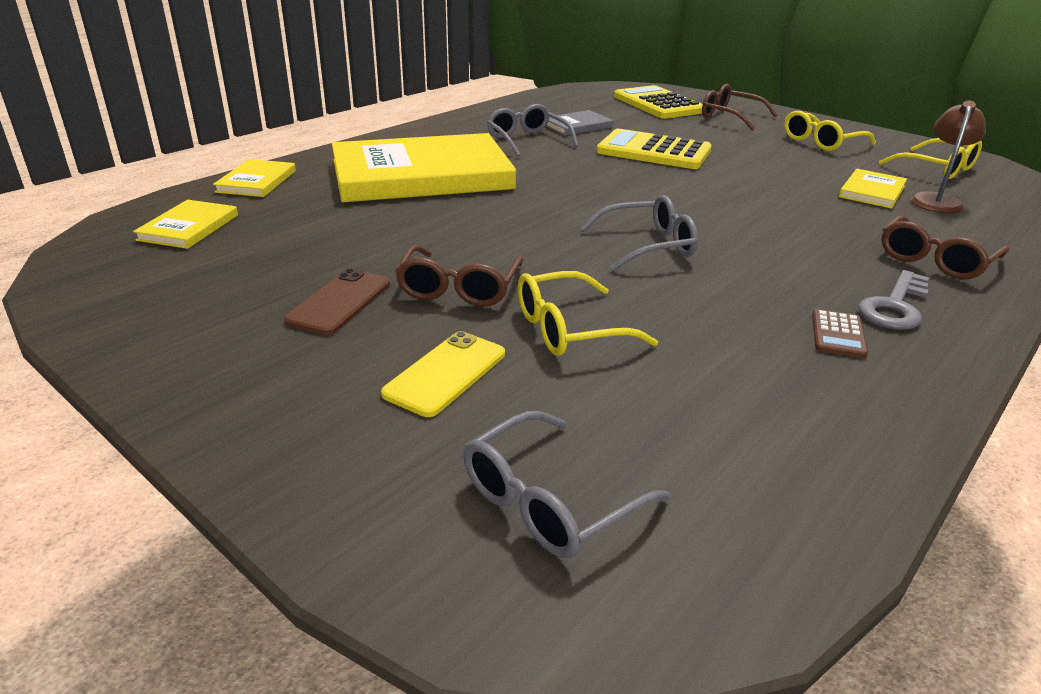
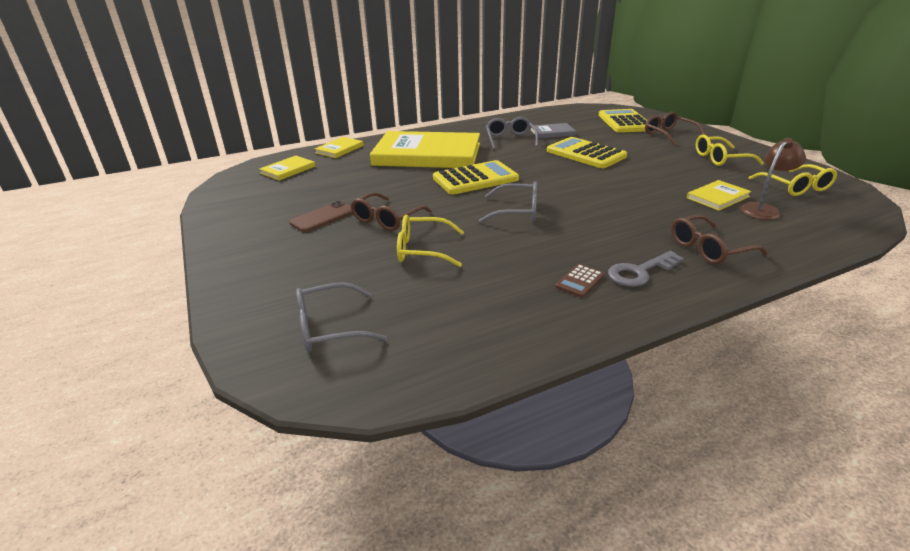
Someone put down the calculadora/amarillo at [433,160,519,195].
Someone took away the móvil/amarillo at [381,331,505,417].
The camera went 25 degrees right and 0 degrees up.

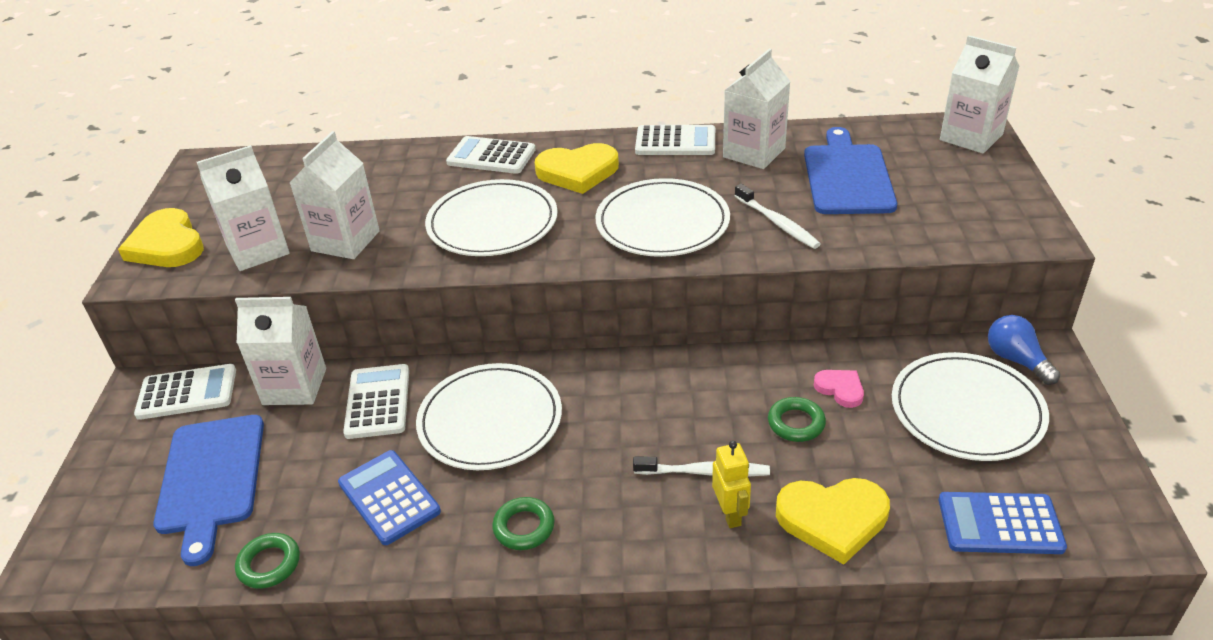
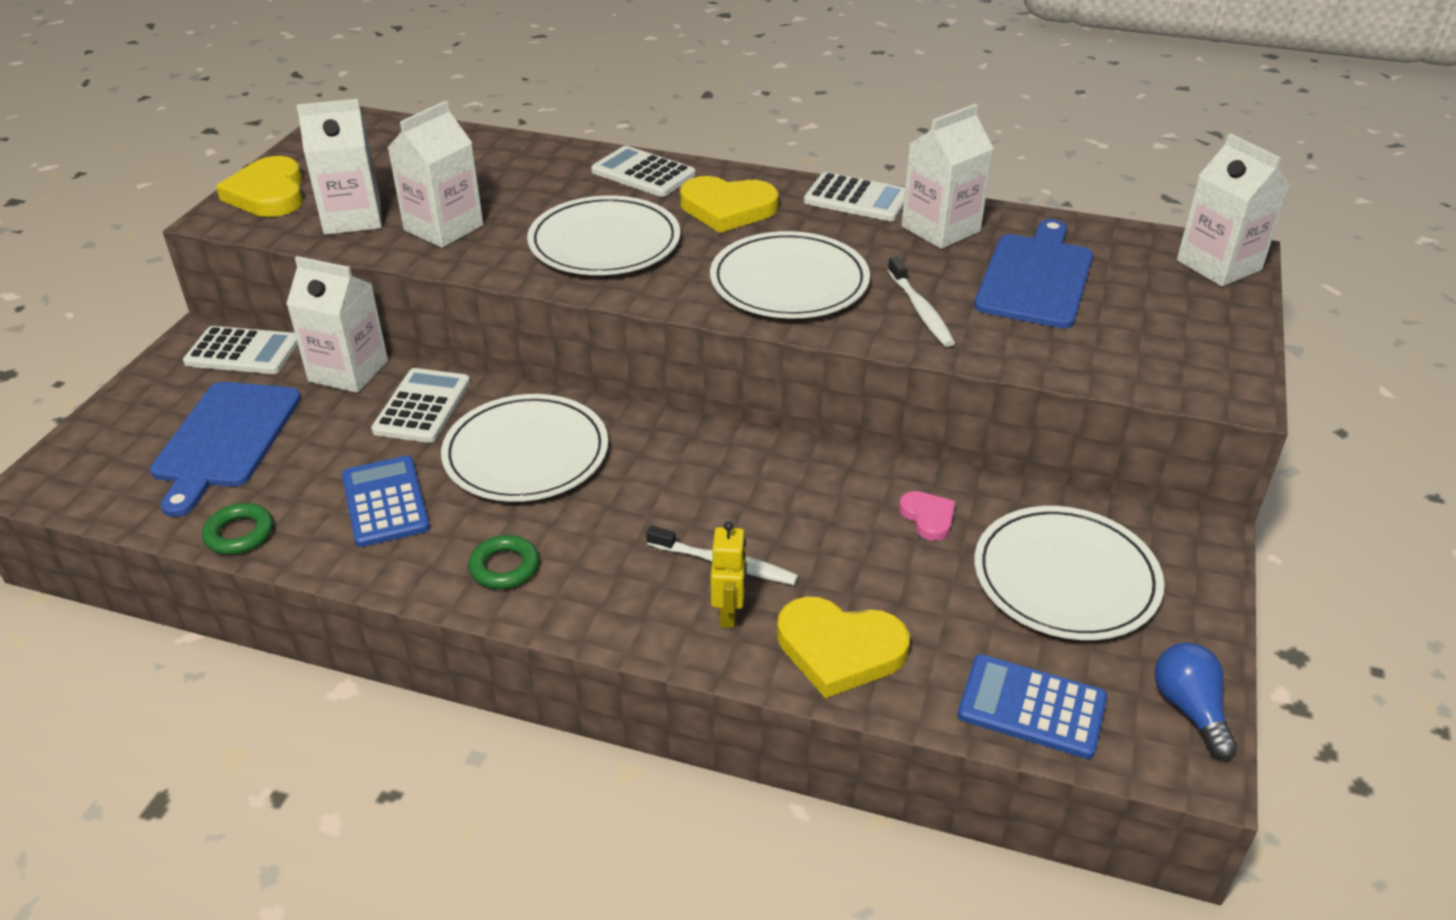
Someone carried the bombilla/azul from [988,315,1060,385] to [1155,642,1237,759].
Someone took away the anillo/verde at [768,397,826,442].
The camera went 15 degrees right and 0 degrees up.

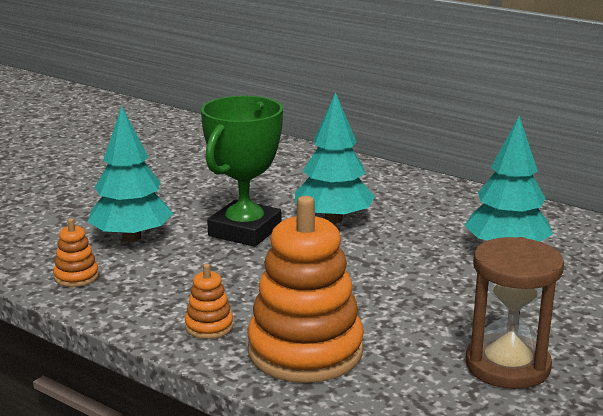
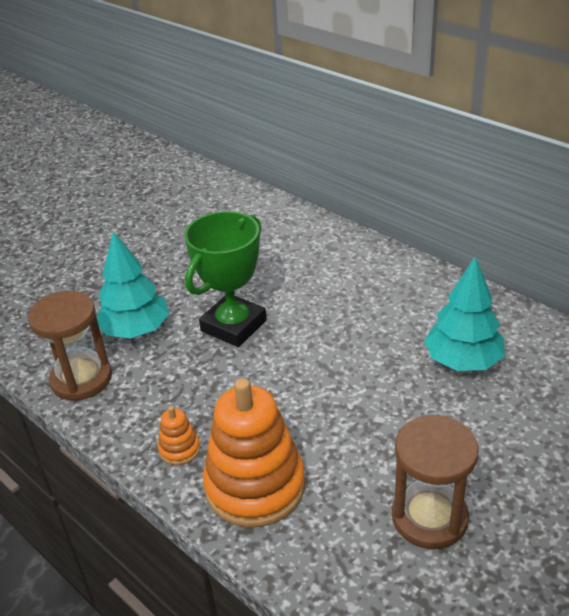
Someone swapped the juguete apilable/naranja at [53,218,99,287] for the reloj de arena/marrón at [28,291,112,401].
Someone took away the árbol/turquesa at [295,92,375,224].
The camera went 10 degrees right and 15 degrees up.

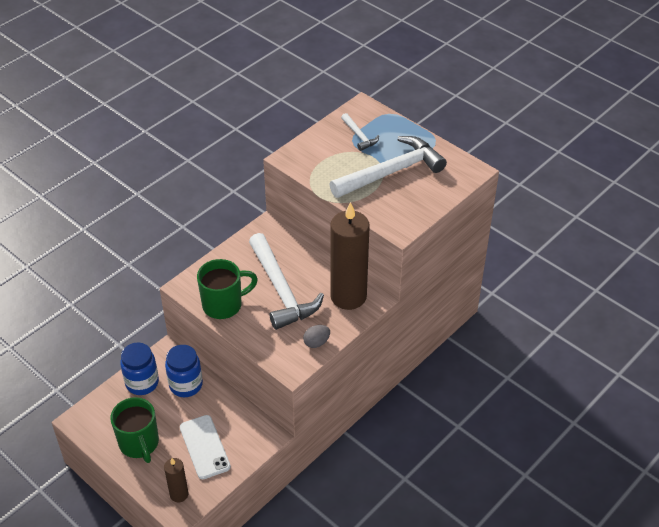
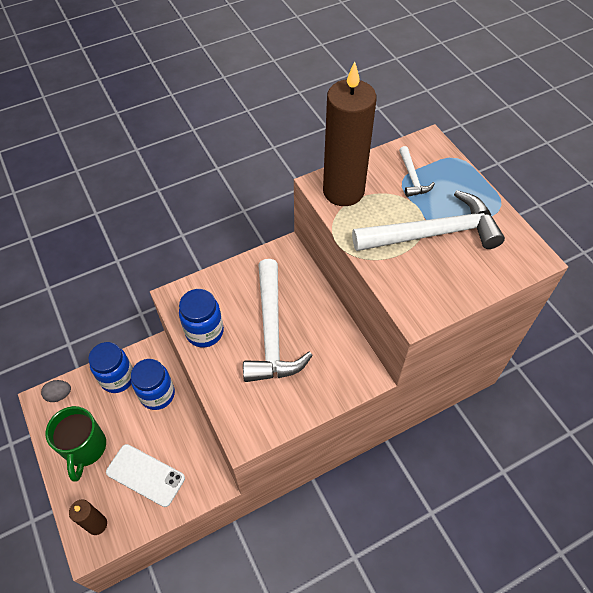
Someone carried the huevo/gris from [303,325,330,348] to [41,380,71,402].
Someone rotated the móvil/blanco at [180,415,231,479] by 60 degrees counterclockwise.
Someone swapped the taza/verde at [197,259,258,319] for the tarro/azul at [179,289,224,347].
Someone carried the vela/marrón from [330,202,370,310] to [323,62,376,206].
The camera went 20 degrees right and 10 degrees up.

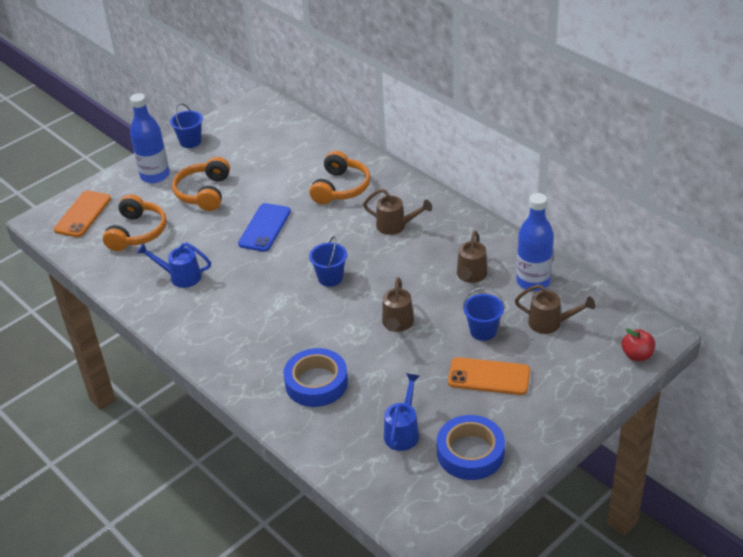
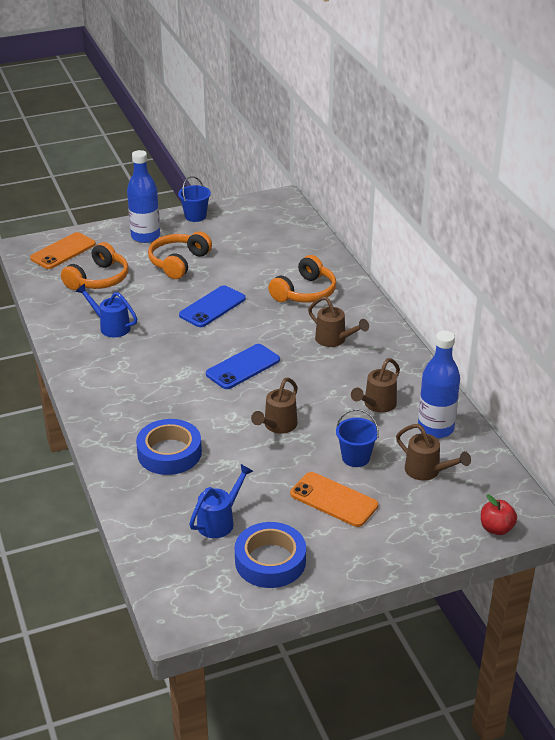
Someone swapped the balde/azul at [309,236,347,287] for the móvil/azul at [206,344,280,389].
The camera went 20 degrees right and 5 degrees down.

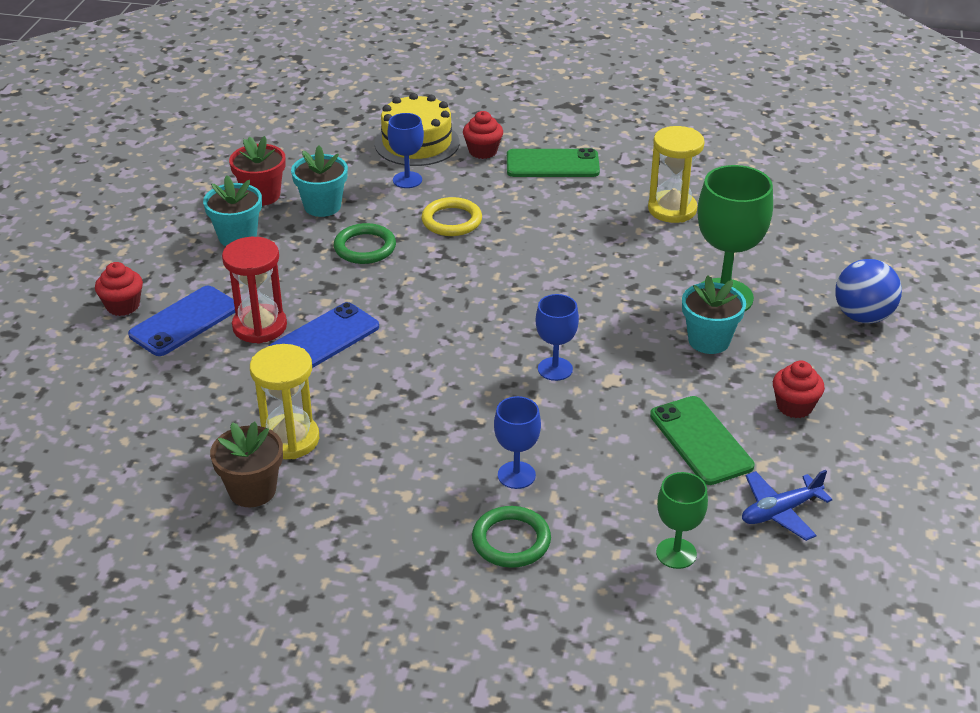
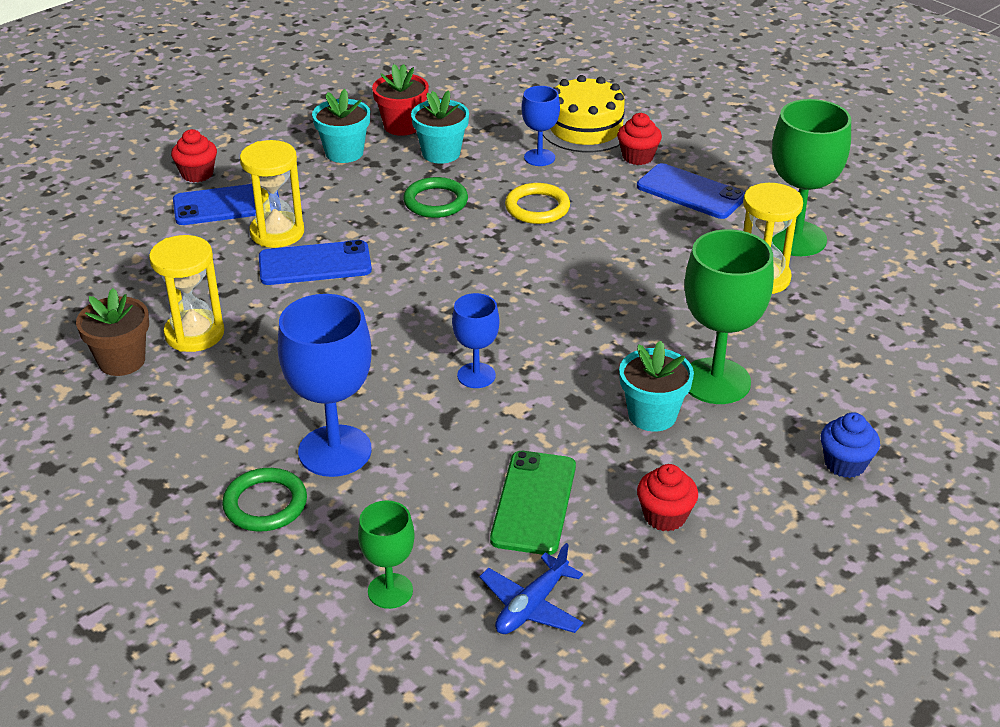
Someone repainted the reloj de arena/rojo at [222,237,287,344], which became the reloj de arena/amarillo at [240,140,304,248].
Someone scaled the copa/azul at [494,396,541,489] by 1.79.
Someone rotated the avión/azul at [742,470,832,541] by 60 degrees counterclockwise.
Someone repainted the móvil/verde at [507,148,600,177], which became the móvil/azul at [637,163,745,219].
Someone put down the copa/verde at [772,99,851,256].
Someone swapped the pelota/azul at [835,259,902,323] for the magdalena/azul at [821,412,880,478].
The camera went 35 degrees right and 0 degrees up.

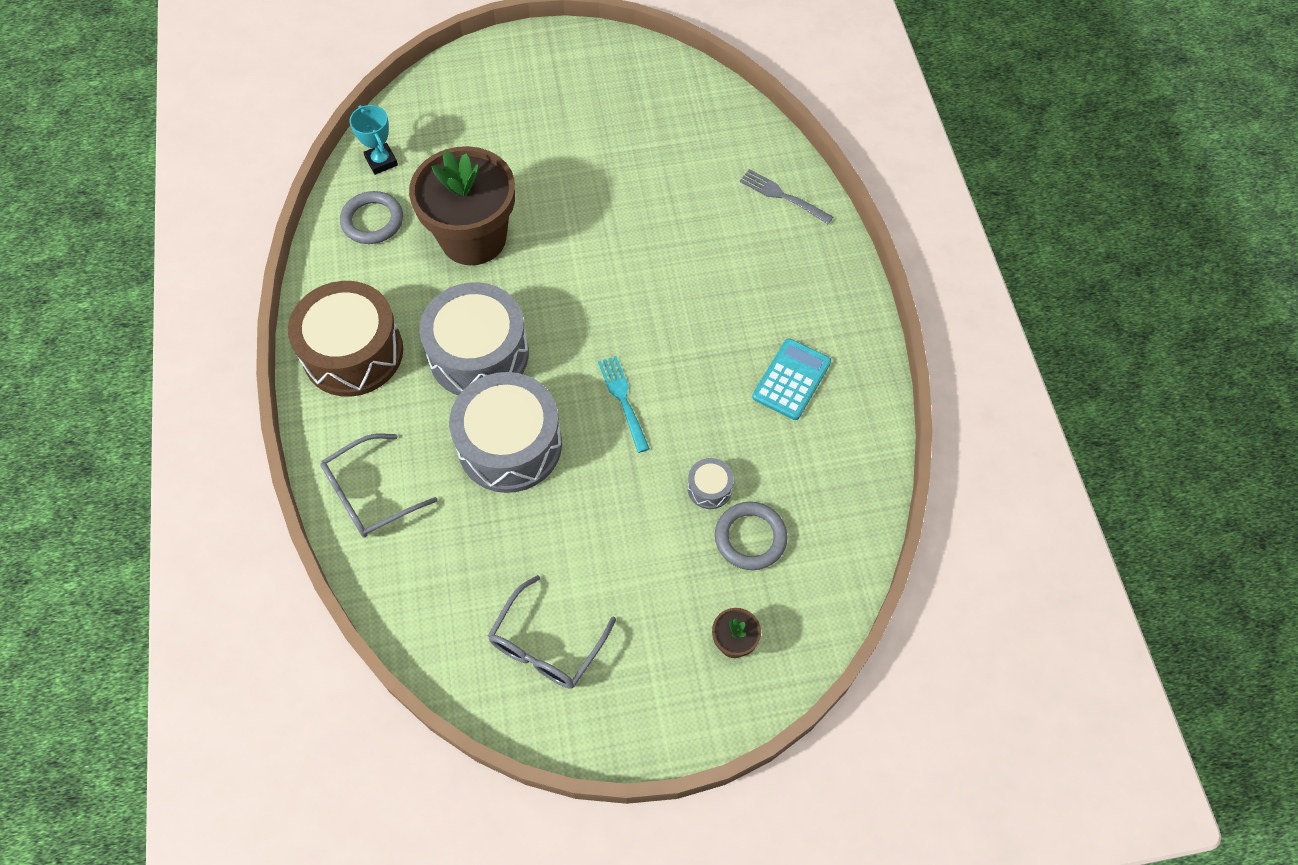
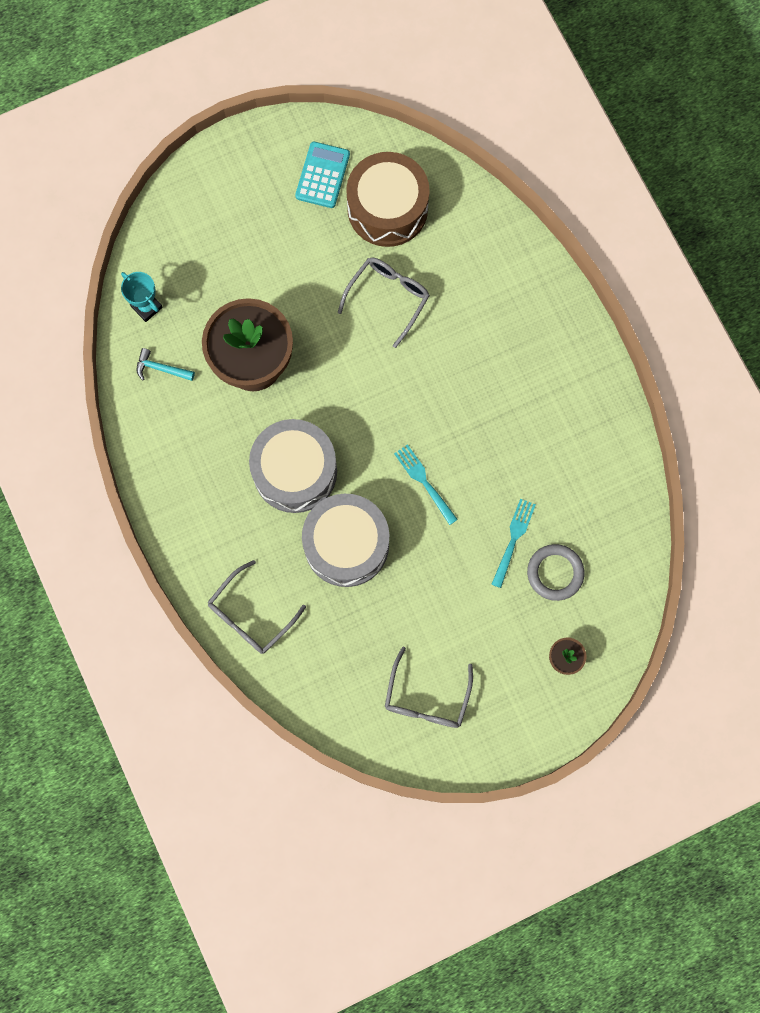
Someone swapped the anillo/gris at [340,191,403,244] for the martillo/turquesa at [136,348,195,381].
Someone carried the calculadora/turquesa from [752,338,831,420] to [295,142,350,208].
Someone put down the gafas/gris at [338,258,430,348].
Someone carried the tambor/marrón from [288,281,403,397] to [346,152,430,247].
Someone swapped the tambor/gris at [688,458,734,509] for the tenedor/turquesa at [491,499,536,588].
Someone took away the tenedor/gris at [740,169,833,224].
The camera went 15 degrees left and 15 degrees up.

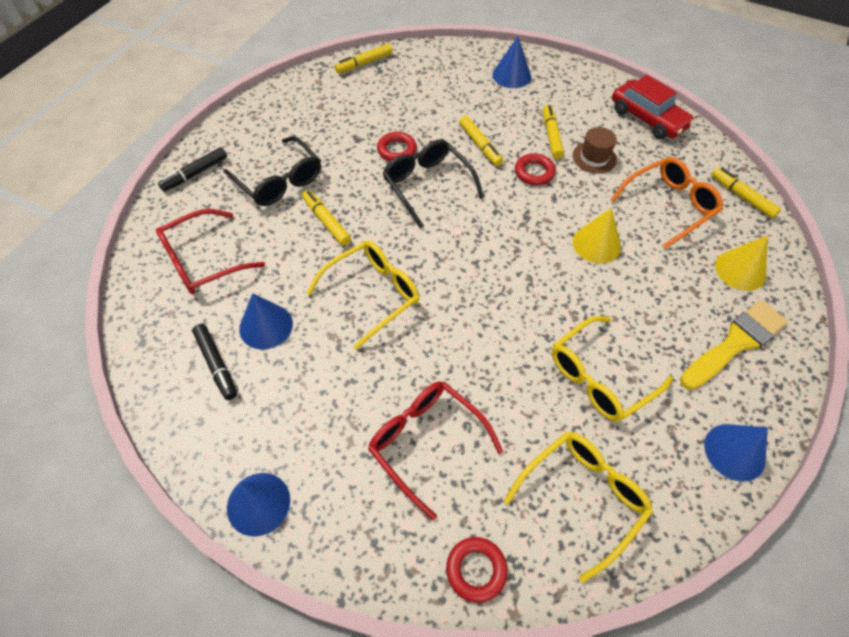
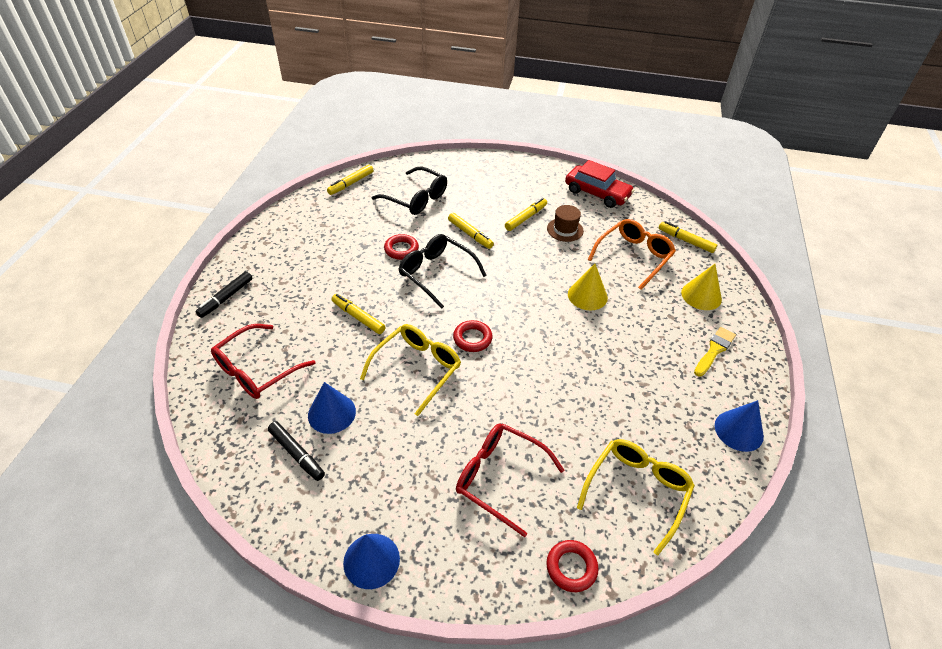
Someone carried the gafas/negro from [224,136,321,206] to [372,167,447,215].
Someone carried the anillo/rojo from [515,153,556,185] to [453,320,493,352].
Someone rotated the rotulador/amarillo at [543,105,564,159] by 60 degrees clockwise.
Someone scaled the pincel/amarillo at [680,300,788,390] by 0.65.
Someone took away the cono/azul at [492,36,531,88].
Someone took away the gafas/amarillo at [552,316,673,422].
The camera went 15 degrees left and 10 degrees down.

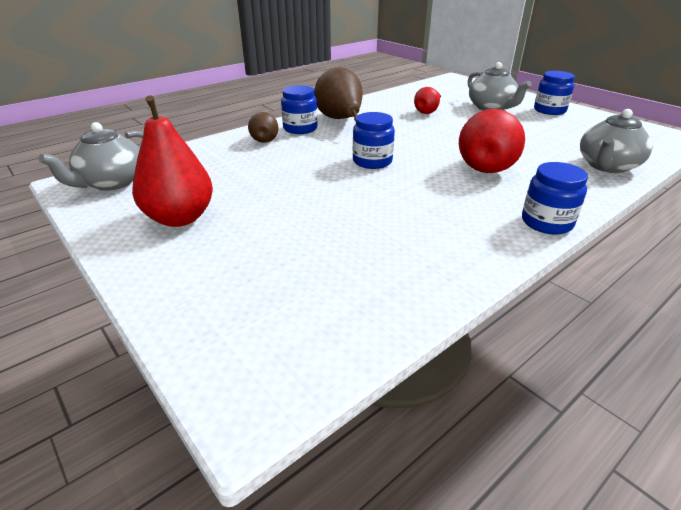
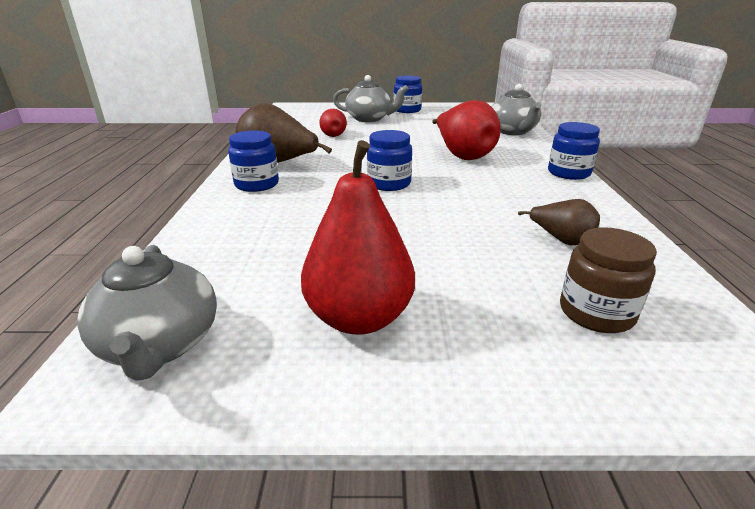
Someone carried the pera/marrón from [248,112,278,143] to [518,199,600,245].
Someone put down the tarro/marrón at [560,227,657,333].
The camera went 50 degrees left and 5 degrees down.

